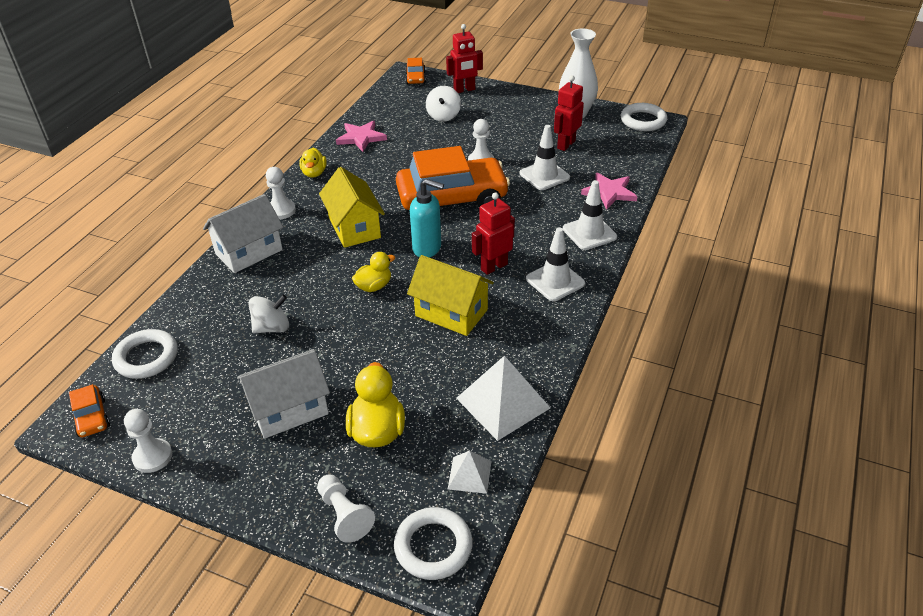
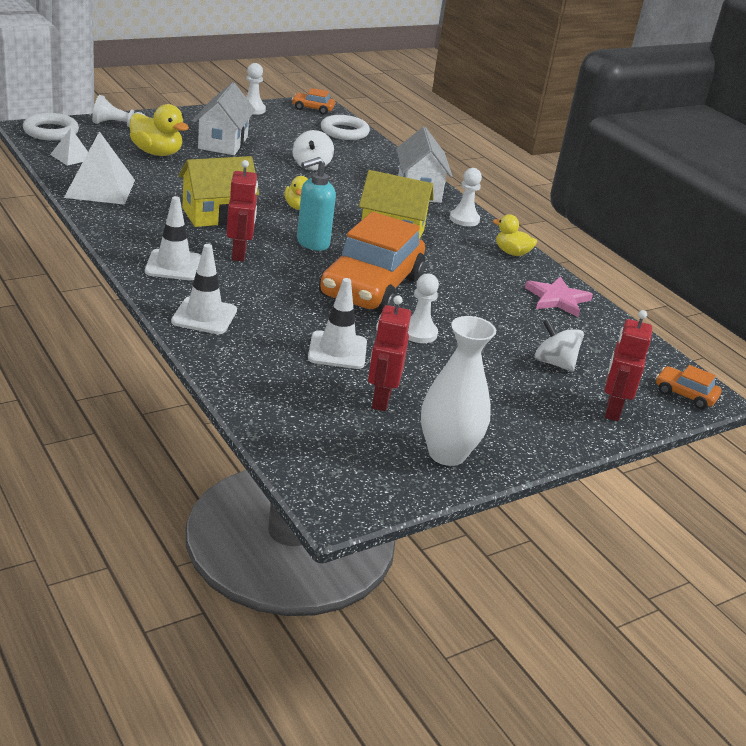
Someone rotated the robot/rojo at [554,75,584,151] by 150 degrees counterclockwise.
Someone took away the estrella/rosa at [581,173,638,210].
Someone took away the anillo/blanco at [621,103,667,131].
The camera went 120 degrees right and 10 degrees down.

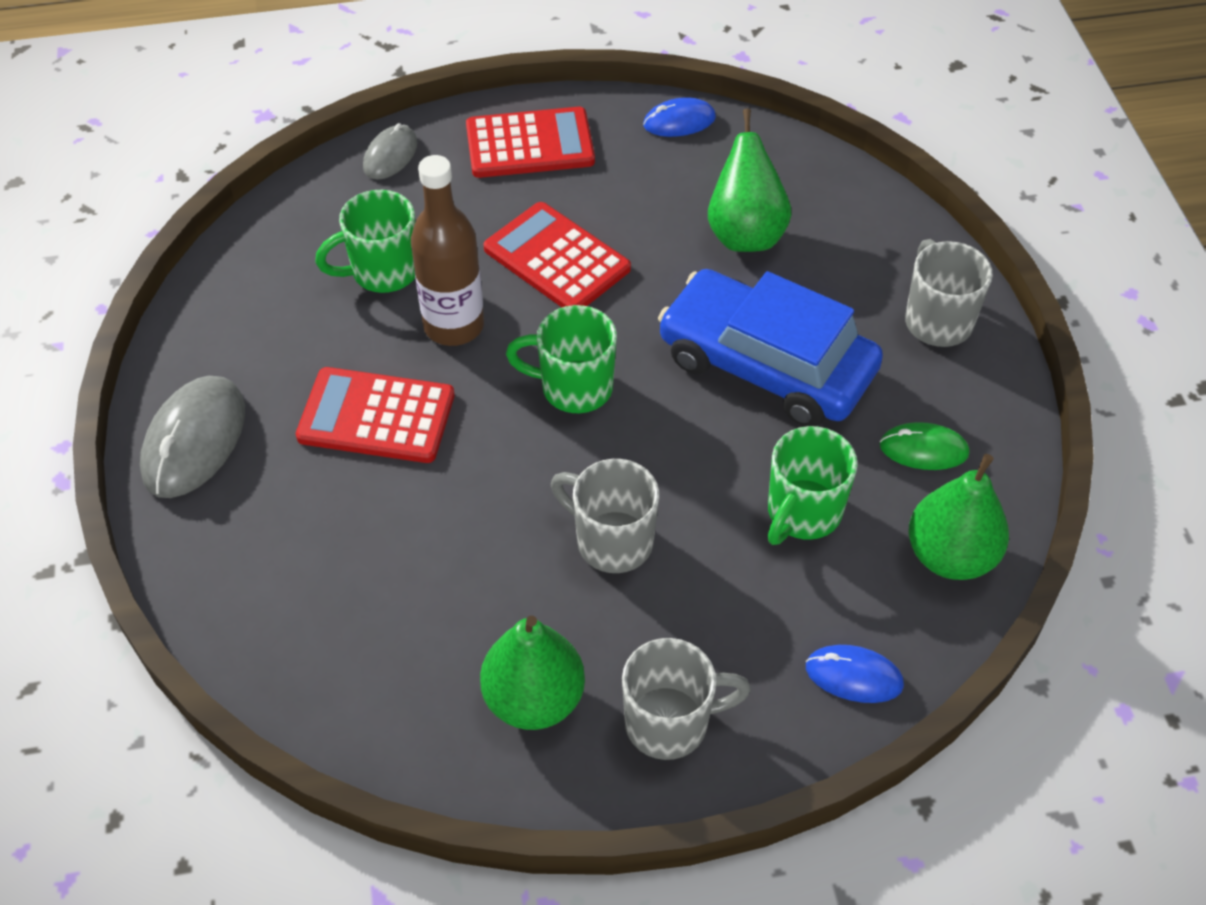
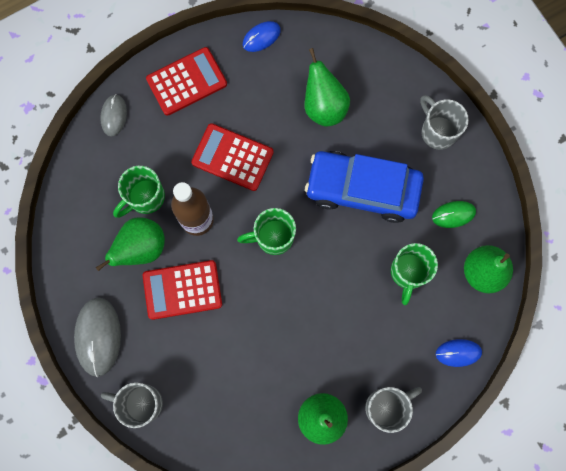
Someone put down the pera/verde at [96,217,165,271].
Someone carried the taza/gris from [551,459,659,573] to [101,383,163,428].
The camera went 20 degrees left and 25 degrees up.

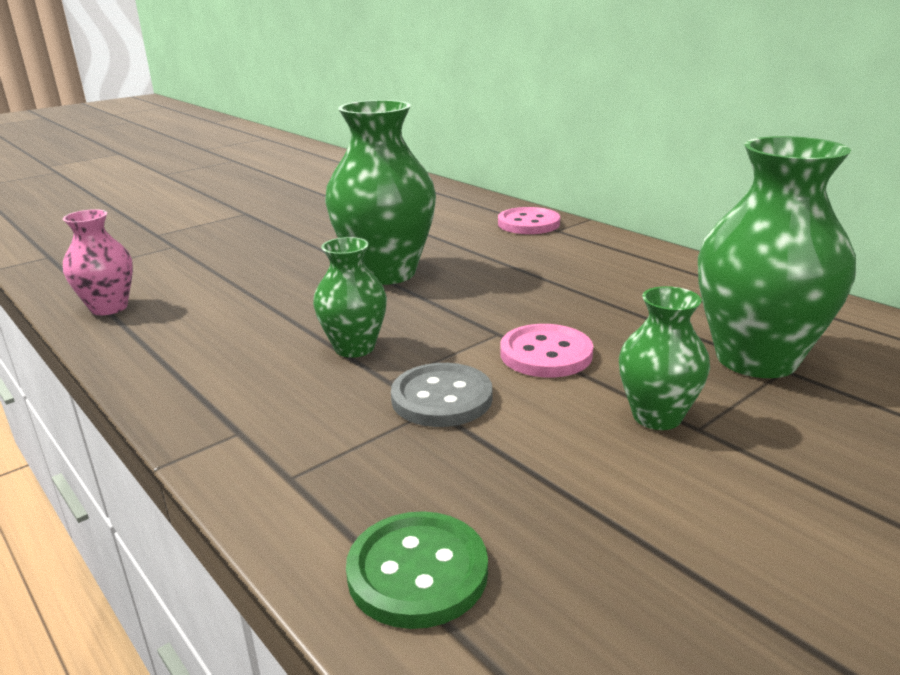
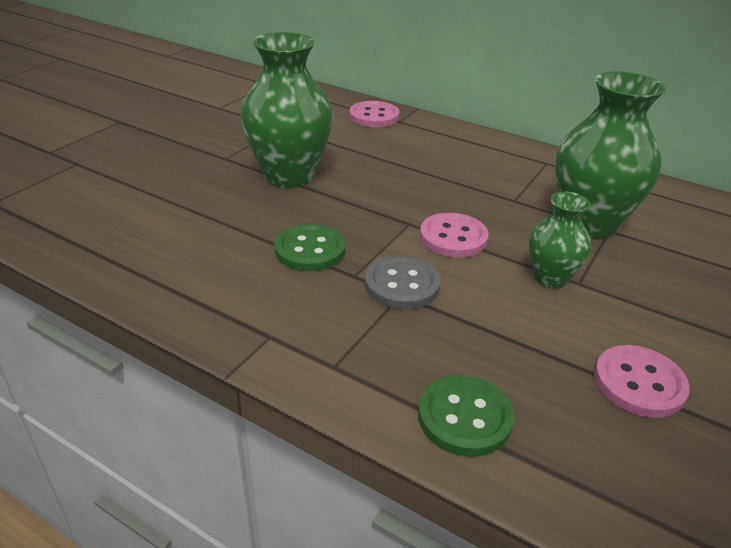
Someone swapped the florero/verde at [313,237,387,358] for the botón/verde at [275,224,345,271].
Someone put down the botón/rosa at [594,345,690,418].
Someone took away the florero/rosa at [63,209,133,315].
The camera went 20 degrees left and 10 degrees up.

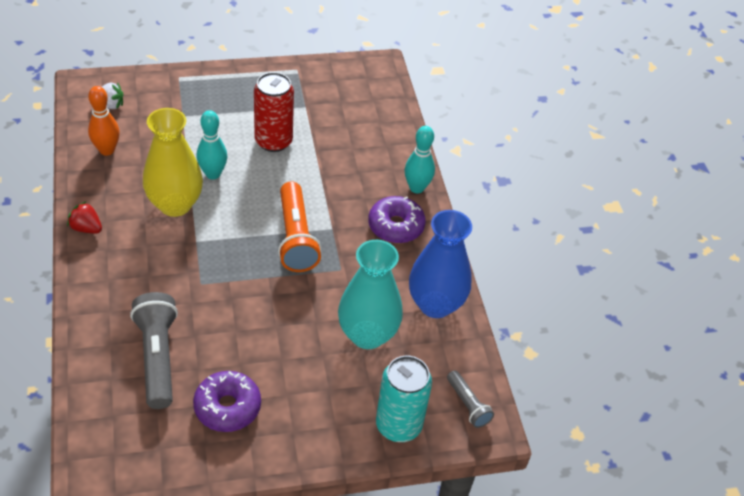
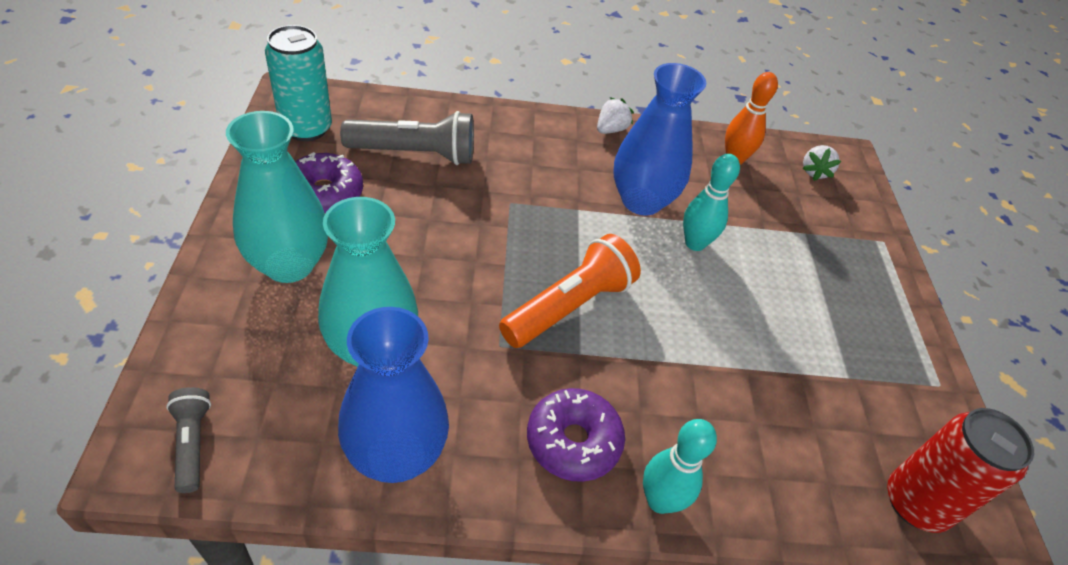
Someone rotated the lámpara de mano/gris at [447,370,494,428] by 90 degrees clockwise.
Someone put down the florero/turquesa at [226,111,328,283].
Someone carried the lata/turquesa from [376,356,432,442] to [265,25,332,141].
Someone rotated the lámpara de mano/naranja at [278,181,322,272] by 135 degrees clockwise.
Someone repainted the fresa/rojo at [67,201,102,234], which became the fresa/blanco at [597,97,634,134].
Someone repainted the florero/amarillo at [143,108,203,217], which became the florero/azul at [613,63,706,216].
Someone carried the lata/rojo from [254,72,294,152] to [887,408,1034,533].
The camera went 100 degrees right and 0 degrees up.

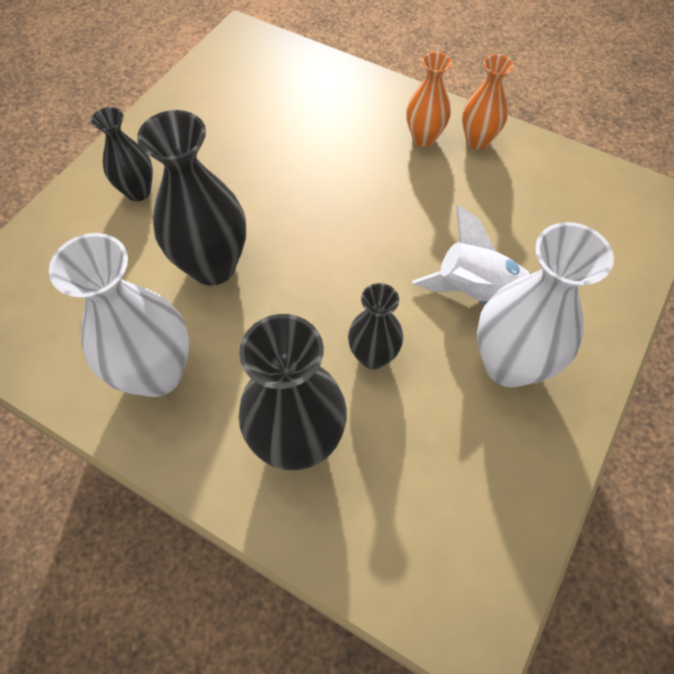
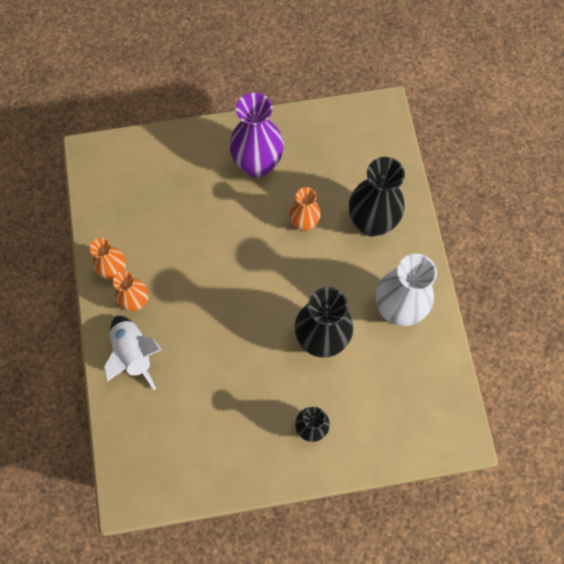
Someone carried the cohete/blanco from [412,205,530,306] to [104,316,161,390].
Someone repainted the florero/blanco at [477,222,614,388], which became the florero/morado at [229,92,284,178].
Someone repainted the florero/negro at [348,283,403,369], which became the florero/naranja at [289,187,321,231].
The camera went 130 degrees left and 10 degrees up.

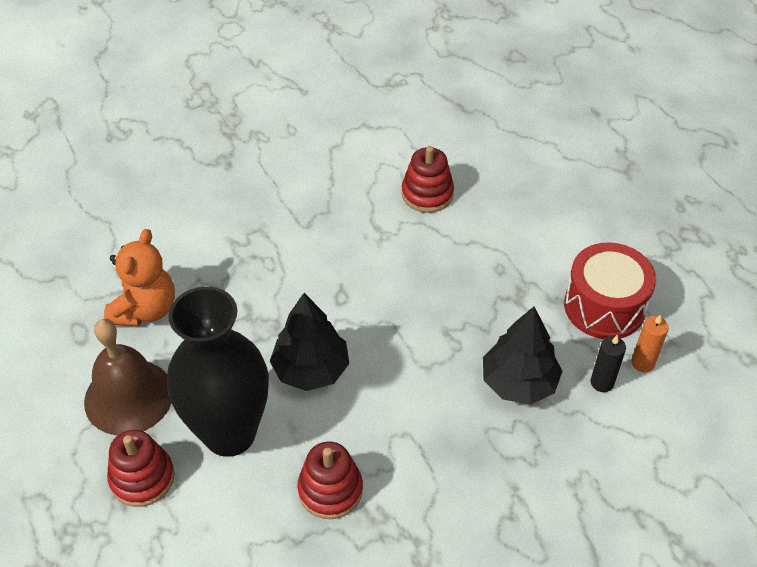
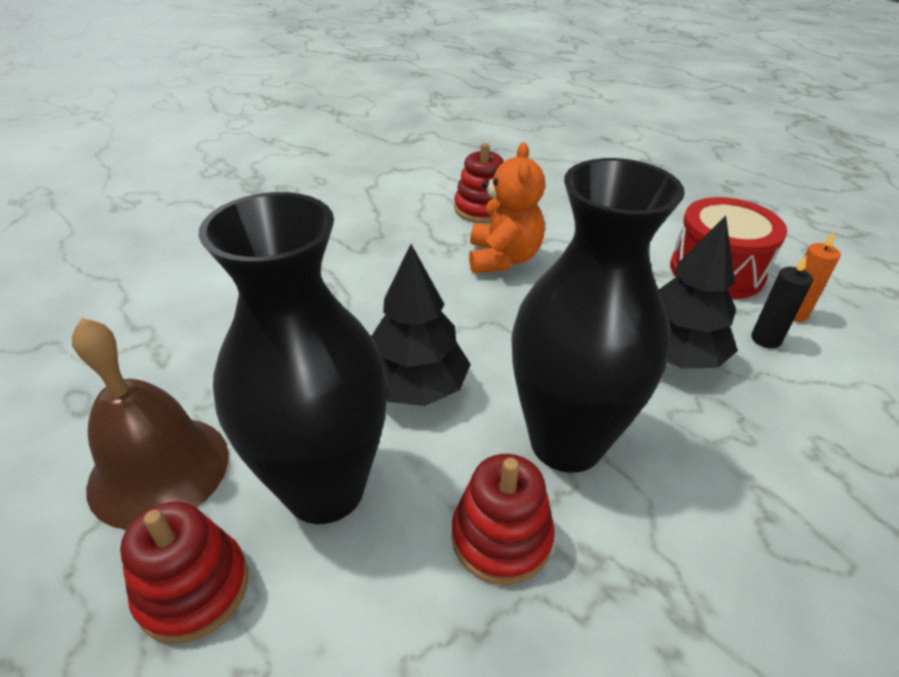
Someone carried the osito/naranja from [104,229,175,326] to [469,142,545,274].
Someone put down the florero/negro at [511,158,685,473].
The camera went 15 degrees left and 10 degrees down.

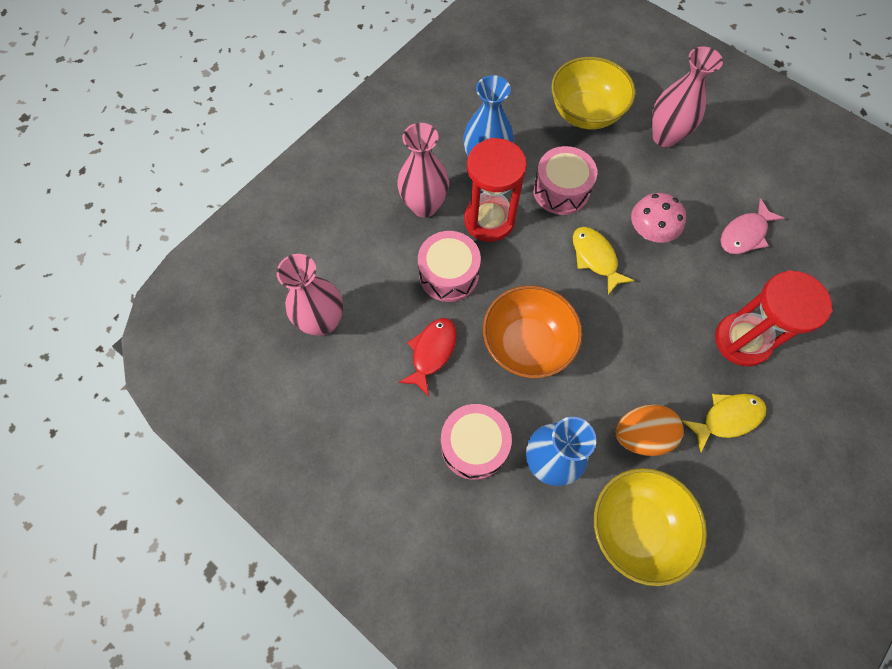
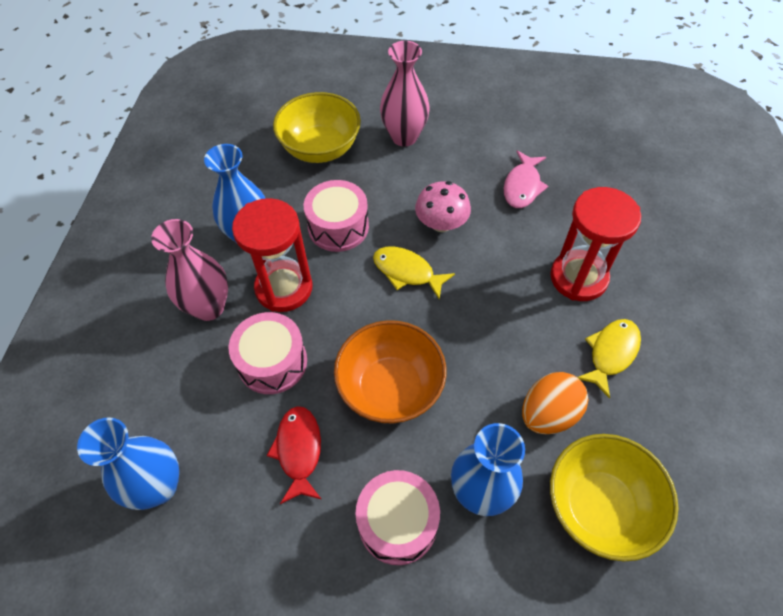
Someone repainted the florero/rosa at [276,254,343,335], which became the florero/azul at [77,417,179,510].
The camera went 30 degrees left and 10 degrees down.

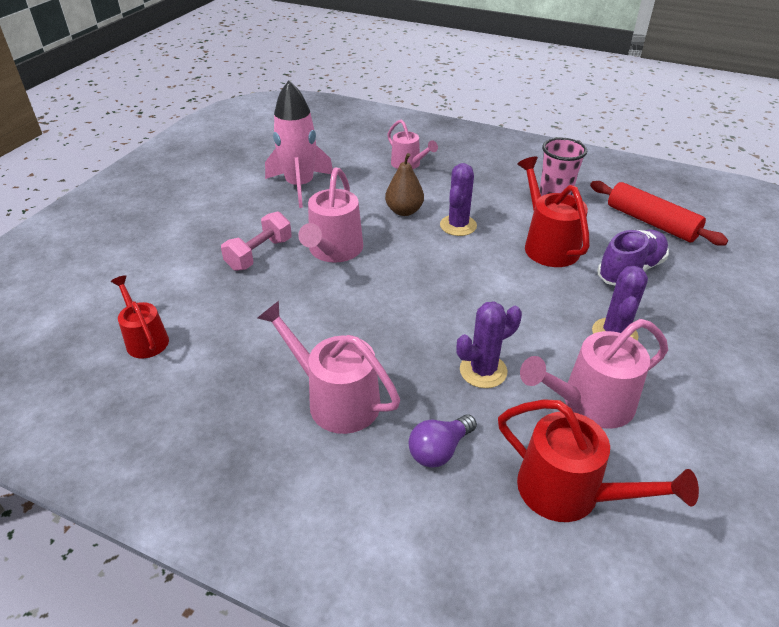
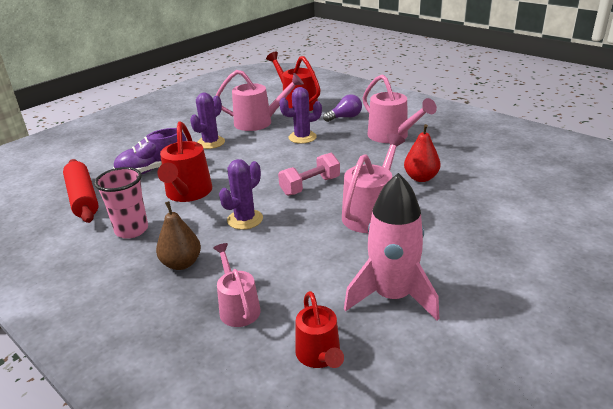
Someone carried the pera/marrón from [385,153,424,216] to [156,201,201,270].
Someone carried the mancuerna/rosa from [221,212,292,271] to [278,153,340,196].
Someone carried the regadera/rojo from [111,275,169,358] to [295,291,344,368].
Someone put down the pera/rojo at [404,124,440,182].
The camera went 160 degrees left and 10 degrees down.

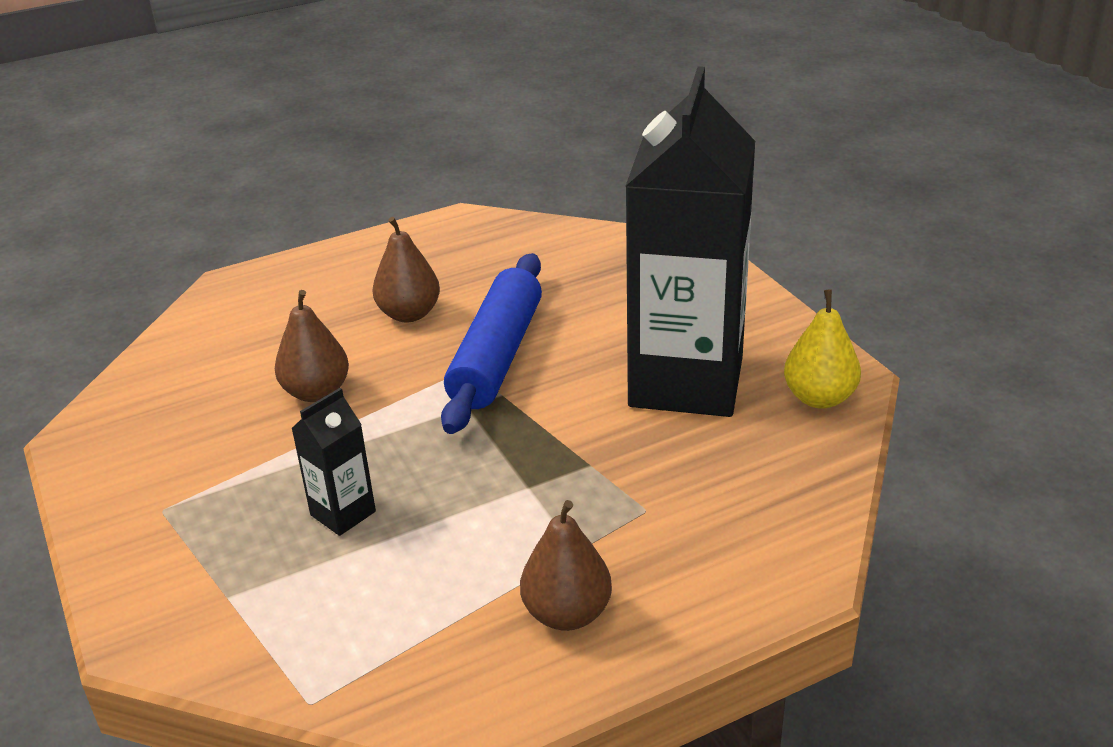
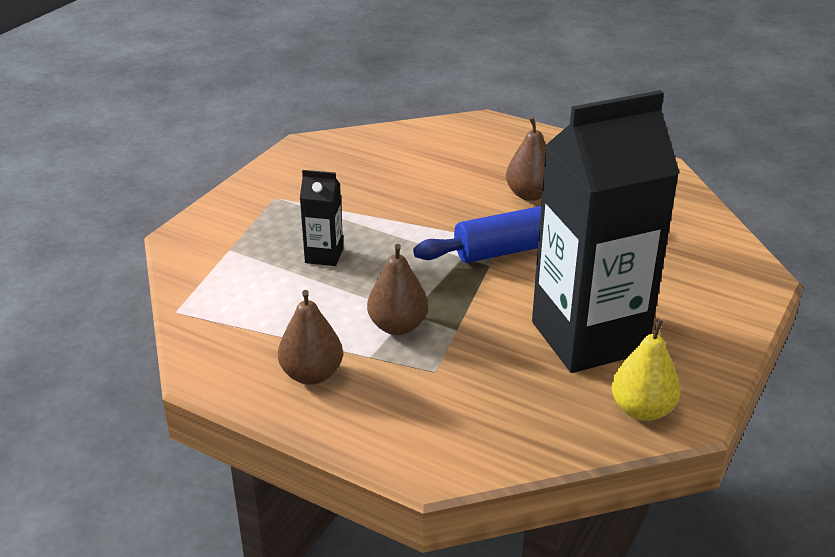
Someone carried the pera/marrón from [275,290,349,402] to [367,244,428,335].
The camera went 55 degrees right and 0 degrees up.

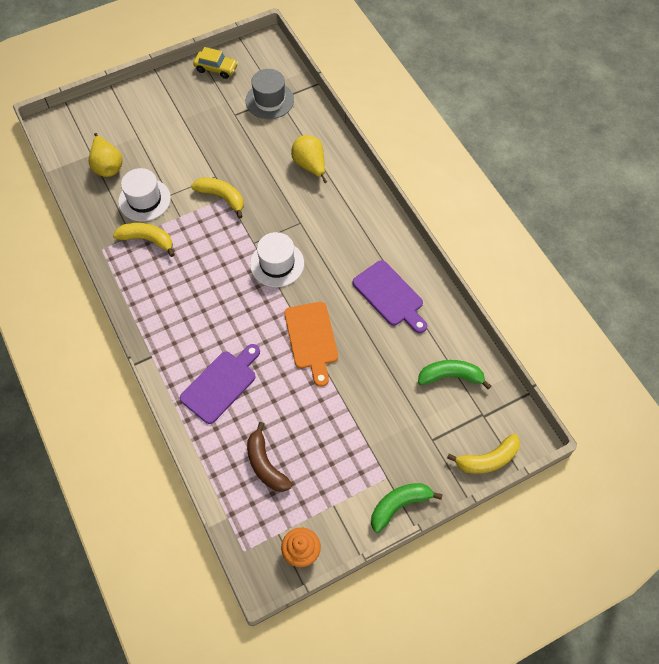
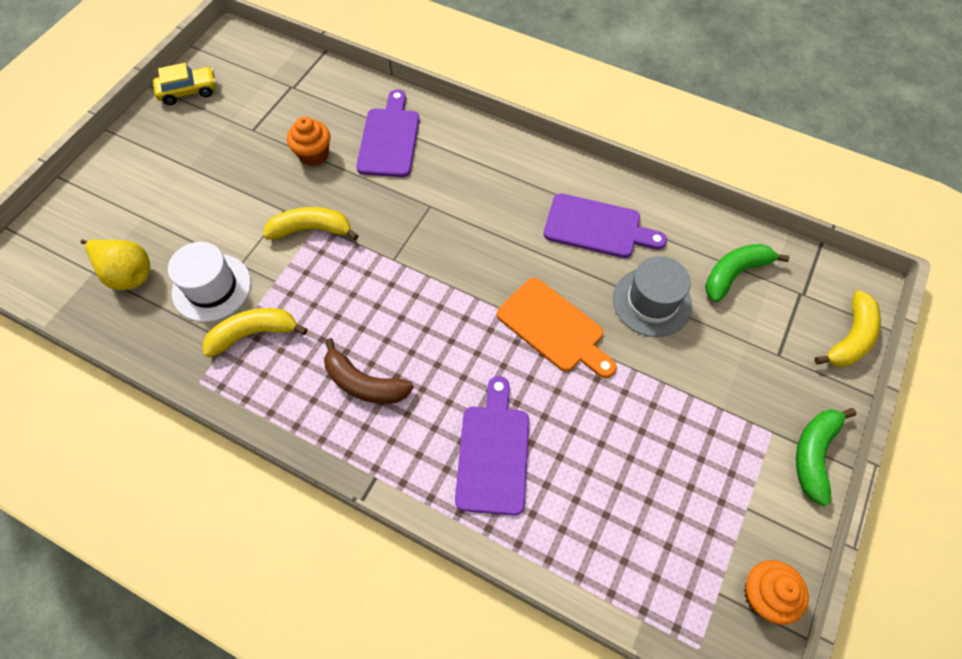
Someone put down the magdalena/naranja at [287,117,330,166].
Someone carried the plátano/marrón from [247,422,292,492] to [324,338,414,404].
Someone swapped the pera/amarillo at [291,135,327,183] for the tabla de cortar/morado at [356,89,420,177].
Someone carried the sombrero/gris from [246,69,294,119] to [613,256,692,337].
Someone took away the sombrero/blanco at [250,232,304,287].
The camera went 35 degrees left and 0 degrees up.

